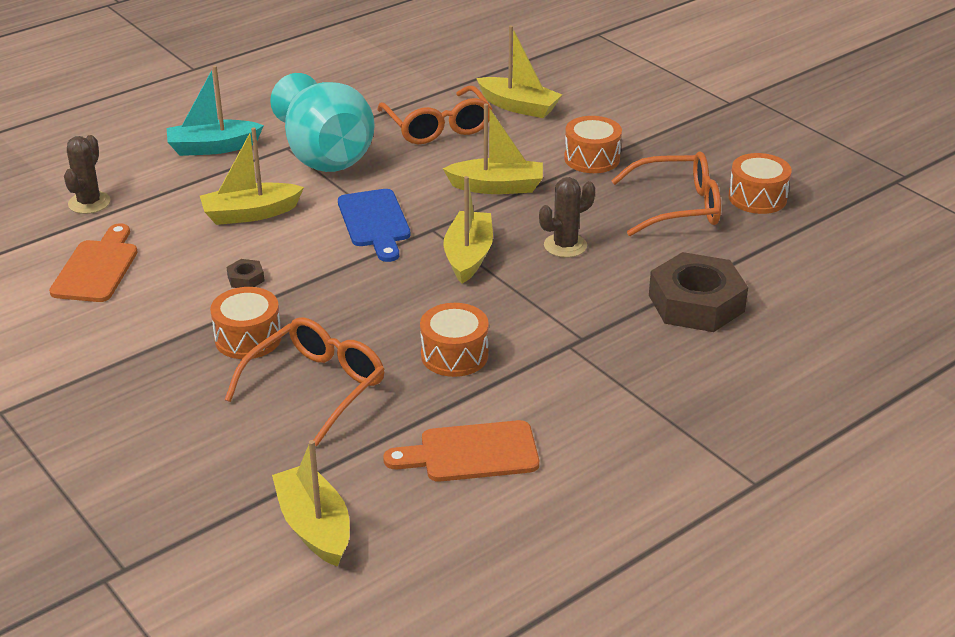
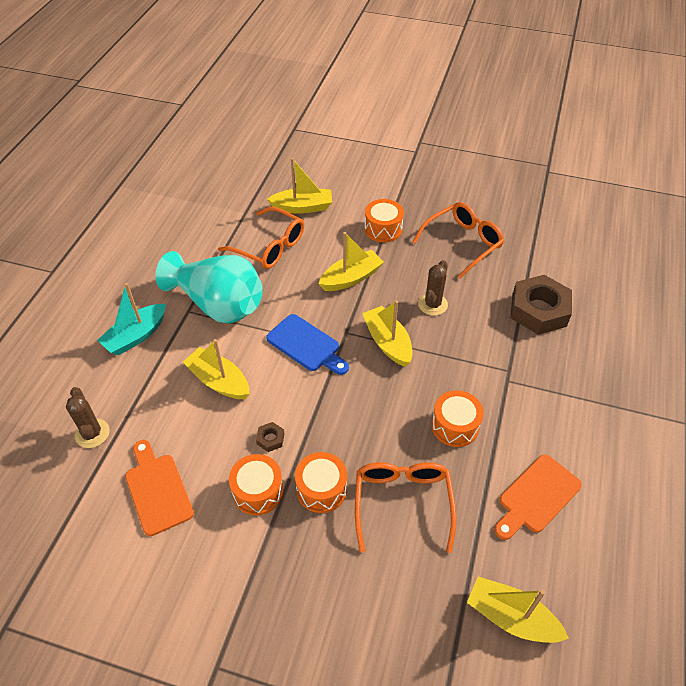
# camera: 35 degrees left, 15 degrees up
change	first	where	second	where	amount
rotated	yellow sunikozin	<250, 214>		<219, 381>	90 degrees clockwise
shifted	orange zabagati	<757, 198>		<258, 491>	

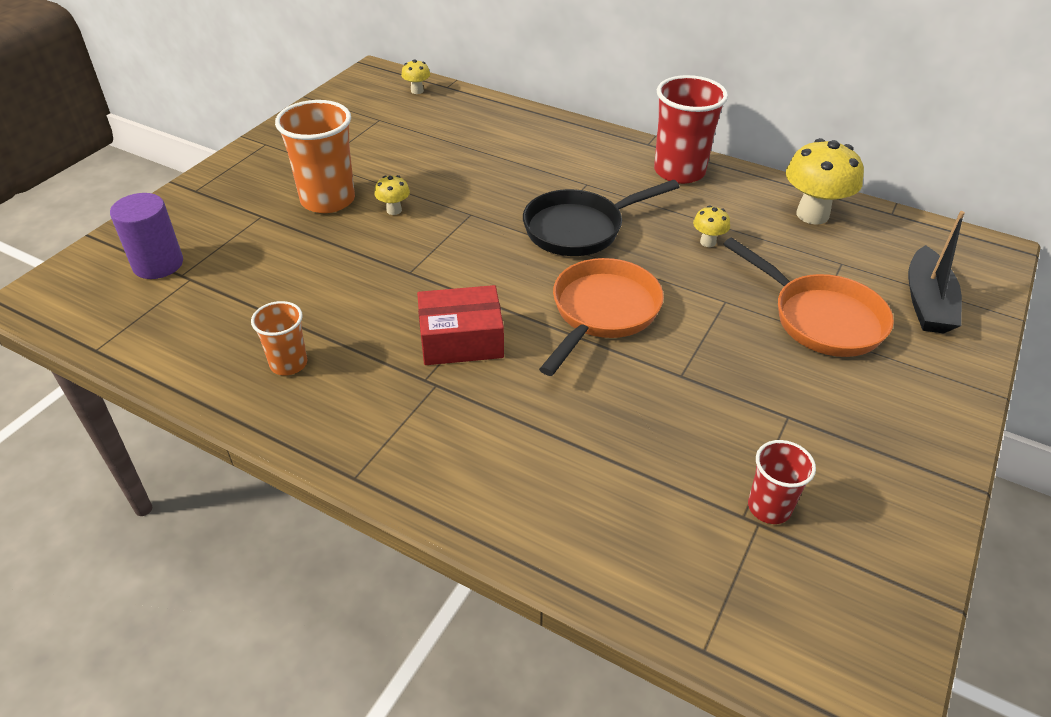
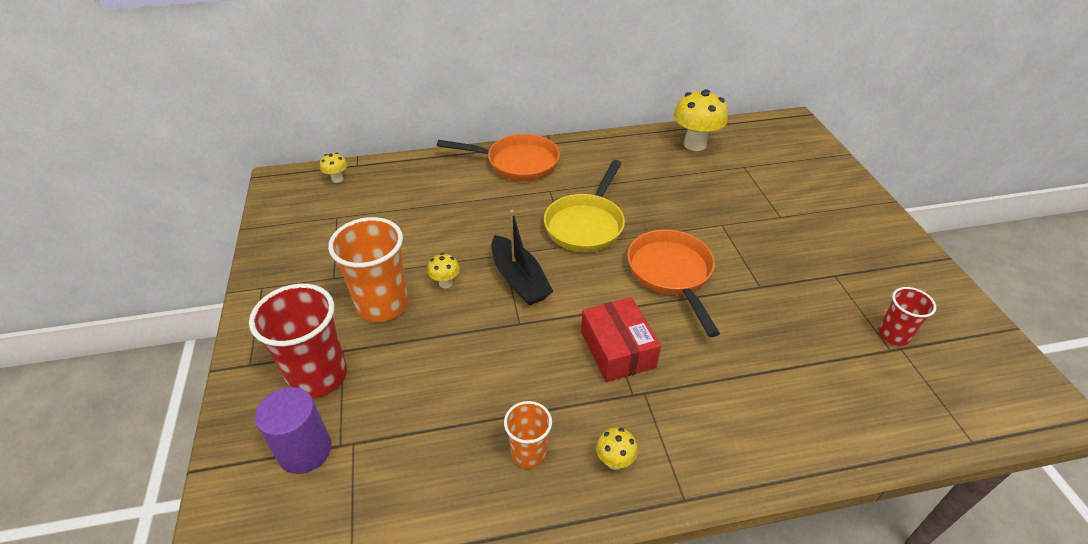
# camera: 40 degrees left, 0 degrees up
change	first	where	second	where	amount
shifted	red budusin	<679, 171>		<318, 376>	
shifted	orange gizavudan	<820, 318>		<517, 163>	
shifted	black sunikozin	<927, 303>		<519, 279>	
repainted	black gizavudan	<580, 229>	yellow gizavudan	<586, 224>	
rotated	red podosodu	<461, 340>		<617, 349>	60 degrees counterclockwise
shifted	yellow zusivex	<708, 242>		<614, 461>	

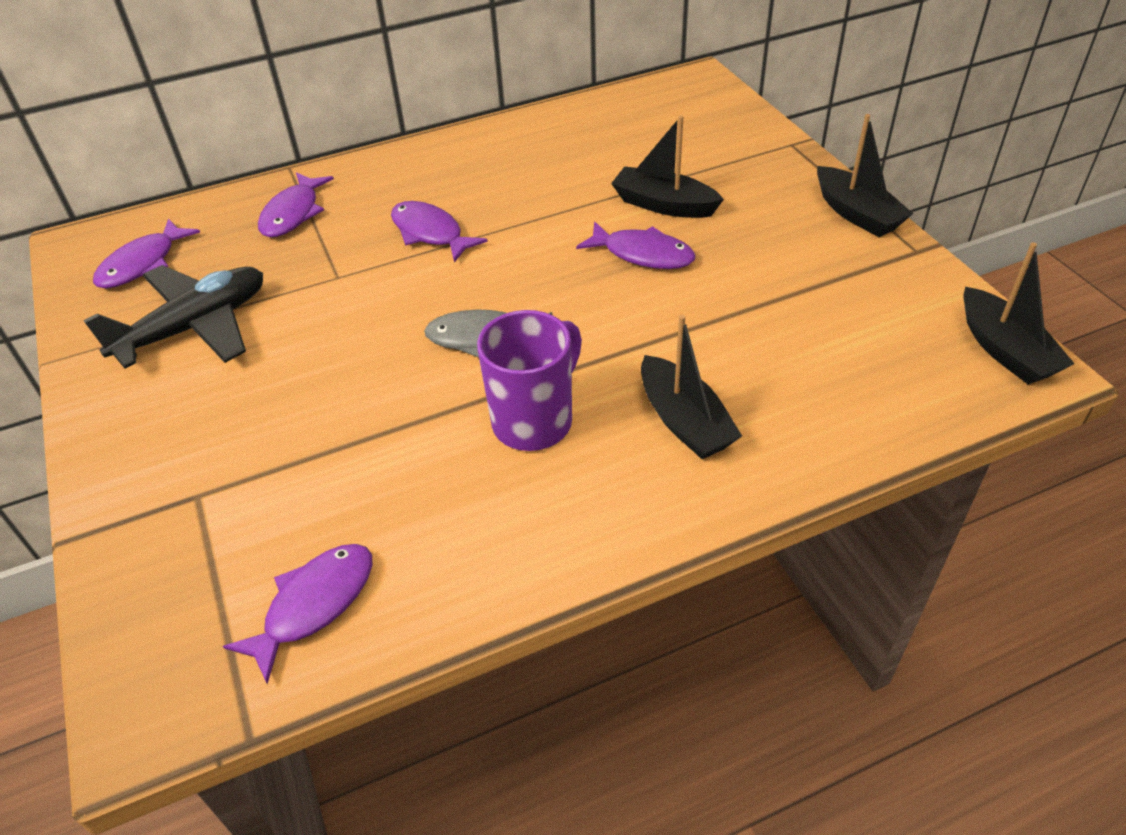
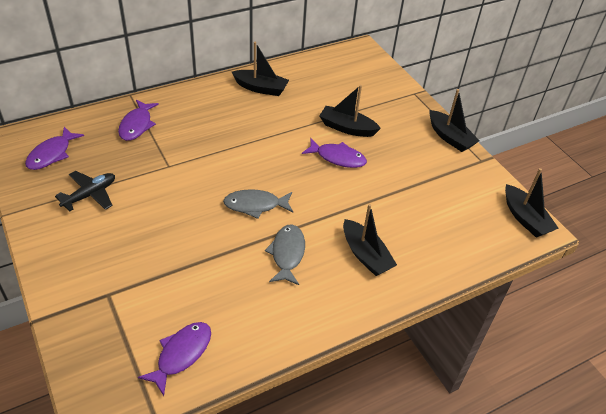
# camera: 10 degrees left, 0 degrees up
change	first	where	second	where	amount
scaled	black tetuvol	<195, 327>		<90, 195>	x0.64
new			black sunikozin	<261, 88>	
swapped	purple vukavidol	<534, 421>	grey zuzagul	<287, 254>	
gone	purple zuzagul	<430, 233>			

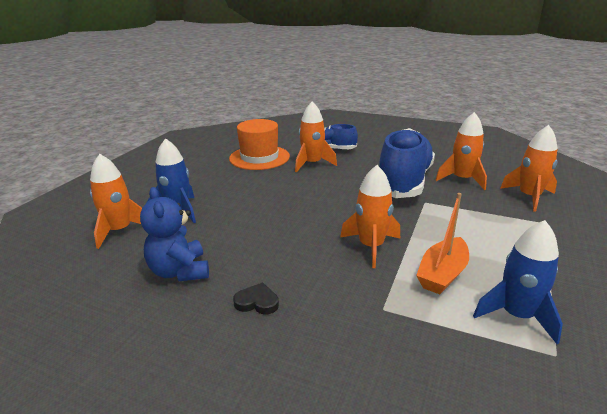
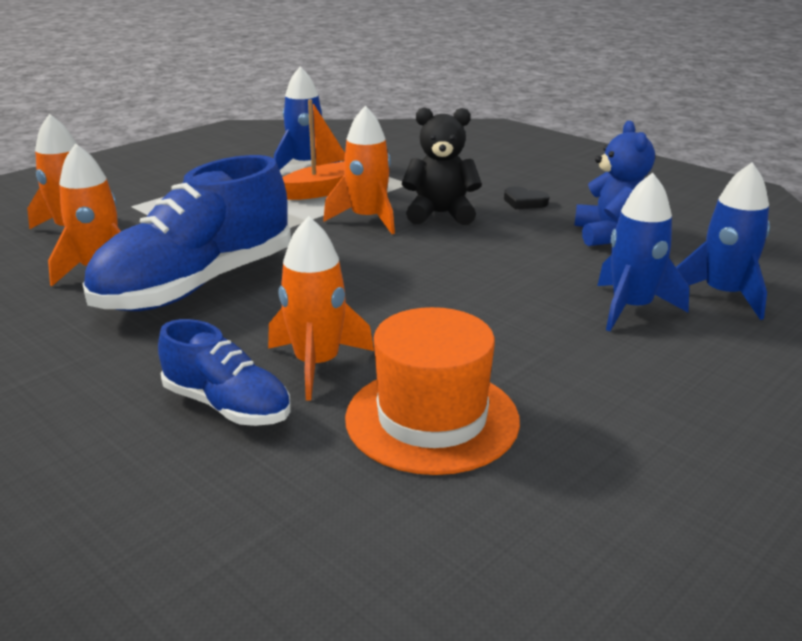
# camera: 160 degrees left, 0 degrees up
change	first	where	second	where	amount
new			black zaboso	<440, 214>	
repainted	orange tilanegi	<120, 230>	blue tilanegi	<723, 295>	

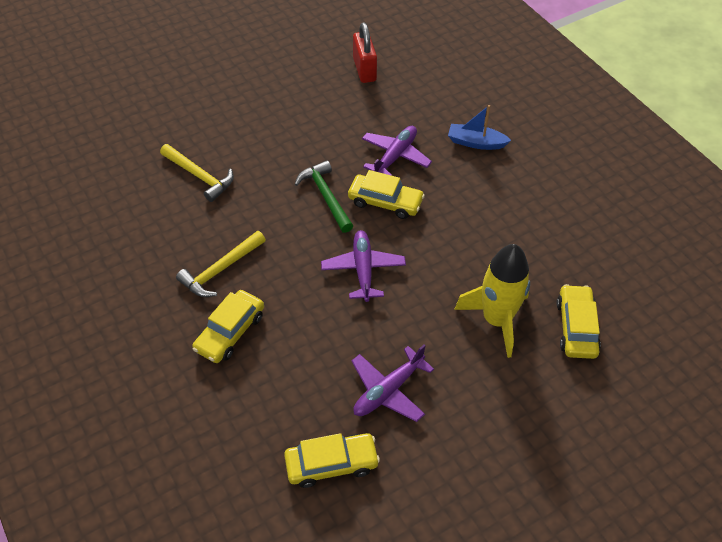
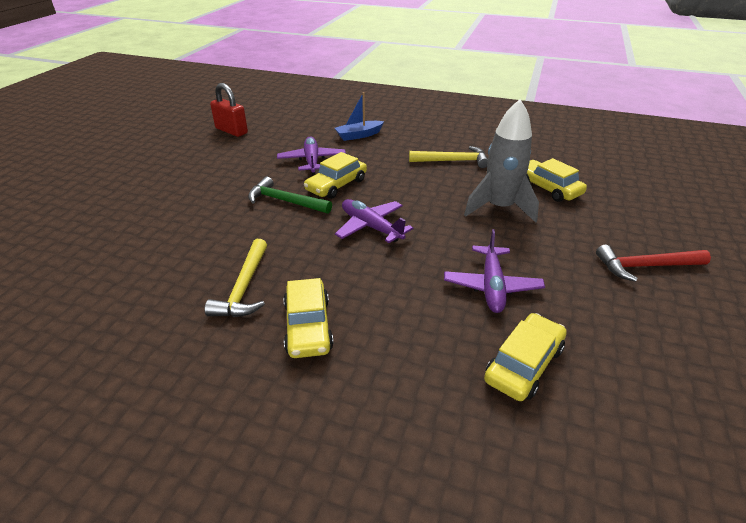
# camera: 40 degrees left, 15 degrees down
change	first	where	second	where	amount
rotated	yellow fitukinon	<385, 202>		<336, 185>	150 degrees clockwise
shifted	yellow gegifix	<199, 176>		<453, 161>	
repainted	yellow tilanegi	<496, 320>	grey tilanegi	<499, 208>	
new			red gegifix	<645, 266>	

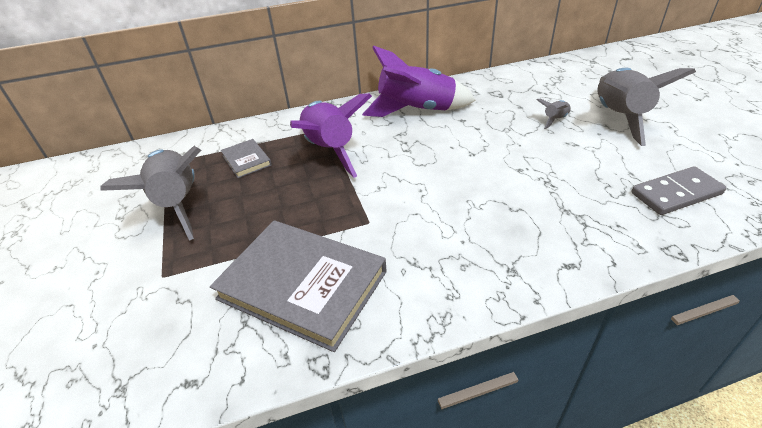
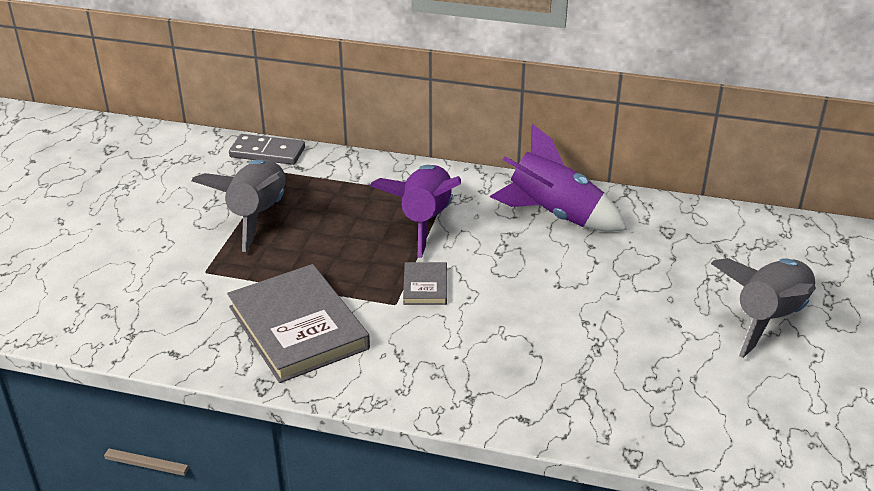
# camera: 30 degrees right, 5 degrees down
change	first	where	second	where	amount
shifted	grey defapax	<676, 194>		<267, 153>	
shifted	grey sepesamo	<246, 160>		<425, 286>	
gone	grey tilanegi	<554, 120>			

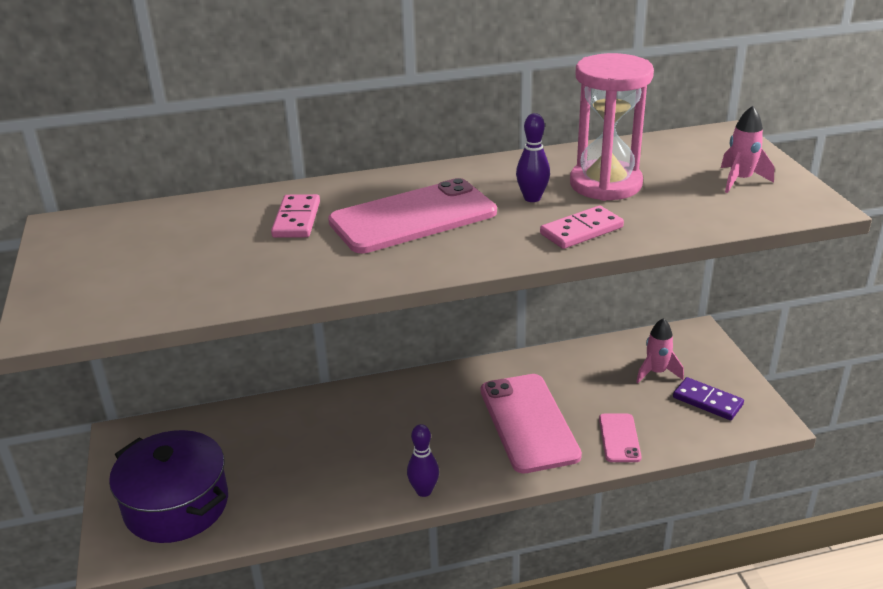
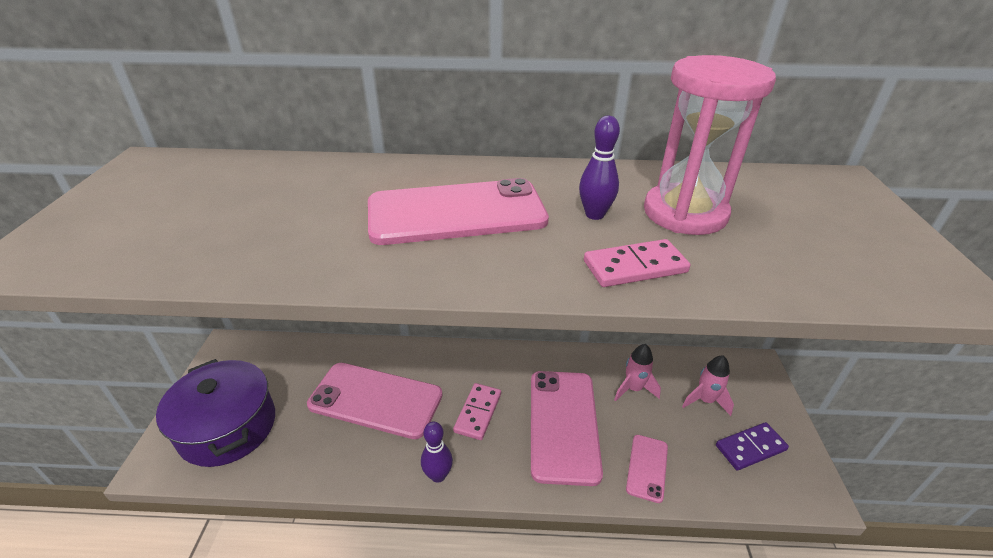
# camera: 15 degrees right, 5 degrees up
change	first	where	second	where	amount
new			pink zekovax	<376, 400>	
shifted	pink defapax	<297, 219>		<478, 413>	
shifted	pink tilanegi	<740, 180>		<633, 389>	
rotated	purple defapax	<707, 401>		<750, 448>	75 degrees counterclockwise

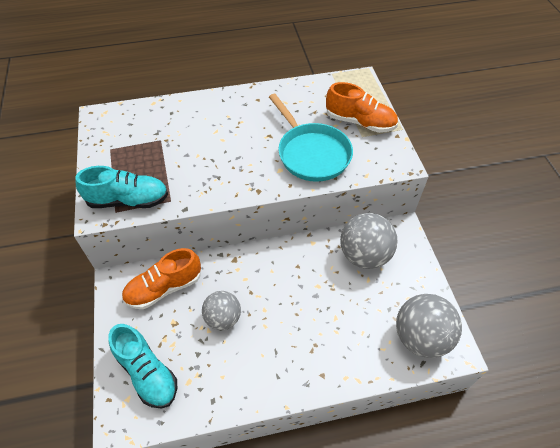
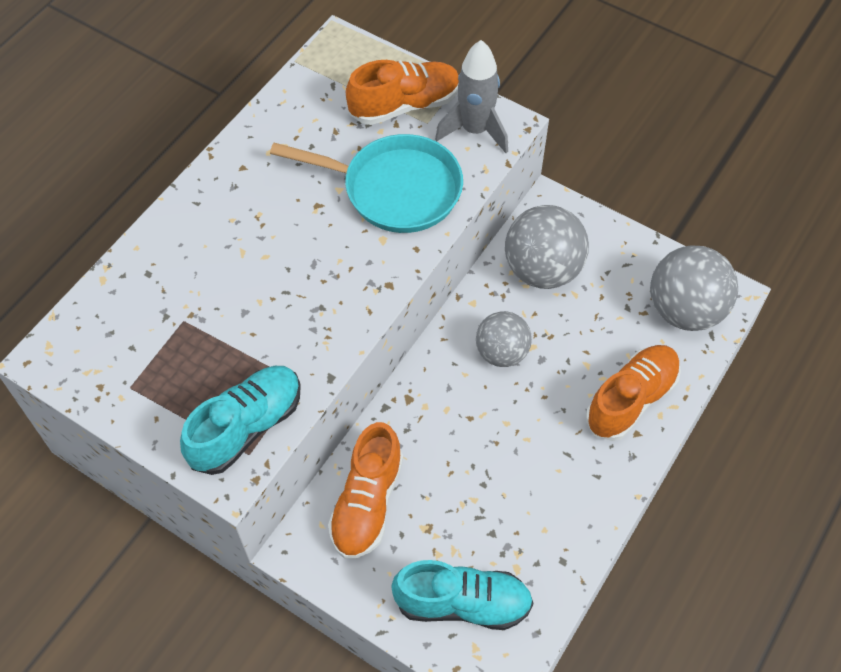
# camera: 45 degrees left, 5 degrees up
change	first	where	second	where	amount
new			grey tilanegi	<475, 130>	
shifted	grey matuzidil	<223, 318>		<501, 352>	
new			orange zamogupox	<631, 400>	

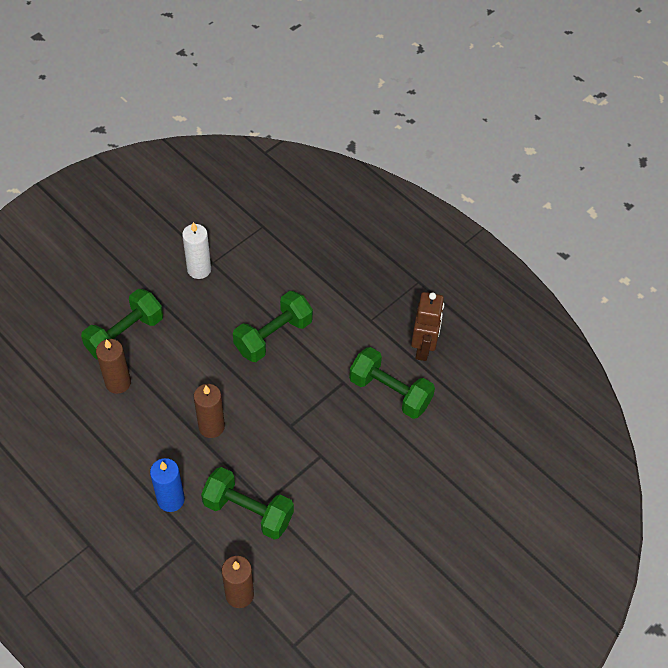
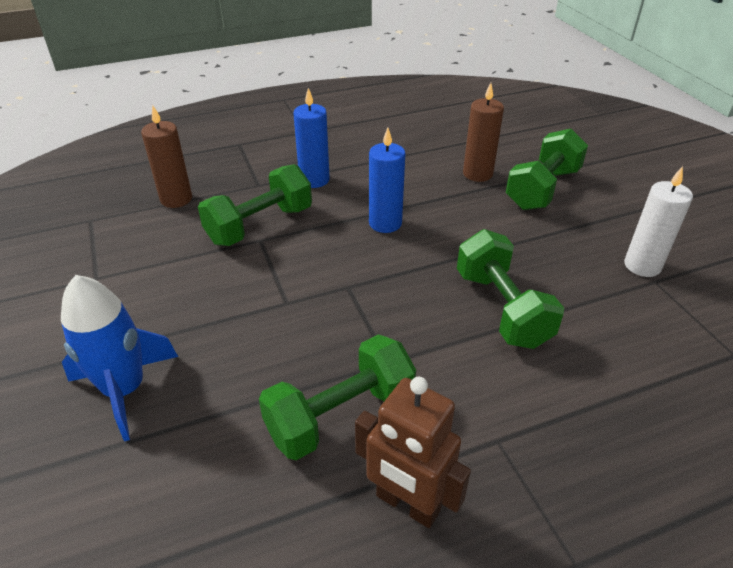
# camera: 115 degrees right, 15 degrees down
change	first	where	second	where	amount
new			blue tilanegi	<125, 390>	
repainted	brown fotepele	<211, 427>	blue fotepele	<385, 223>	
rotated	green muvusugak	<125, 335>		<542, 189>	60 degrees clockwise

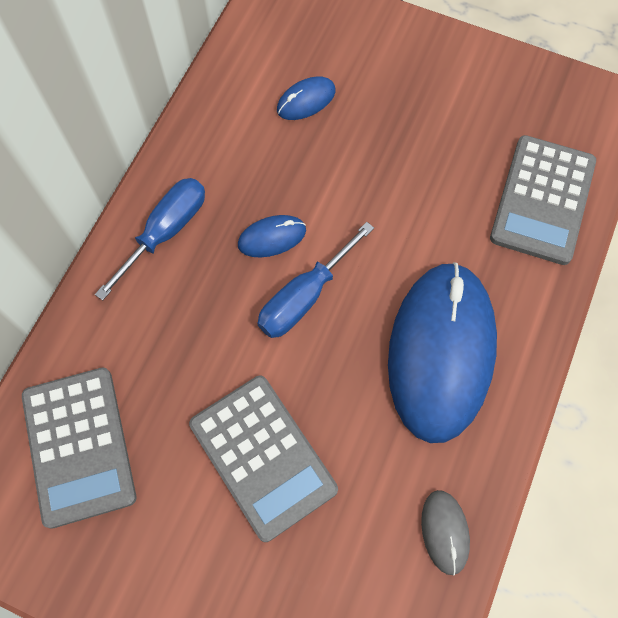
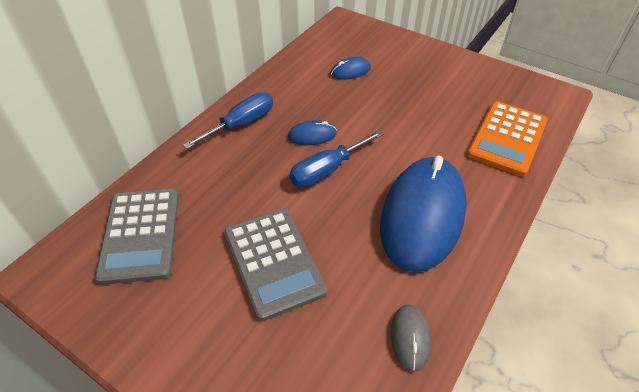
# camera: 10 degrees right, 20 degrees down
change	first	where	second	where	amount
repainted	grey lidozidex	<542, 200>	orange lidozidex	<507, 138>	

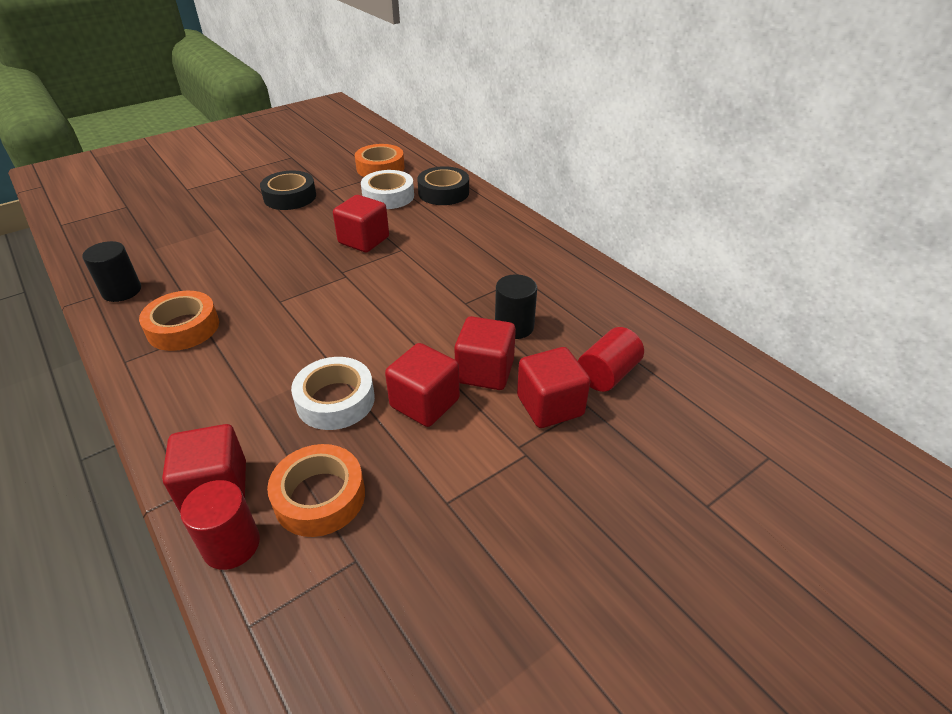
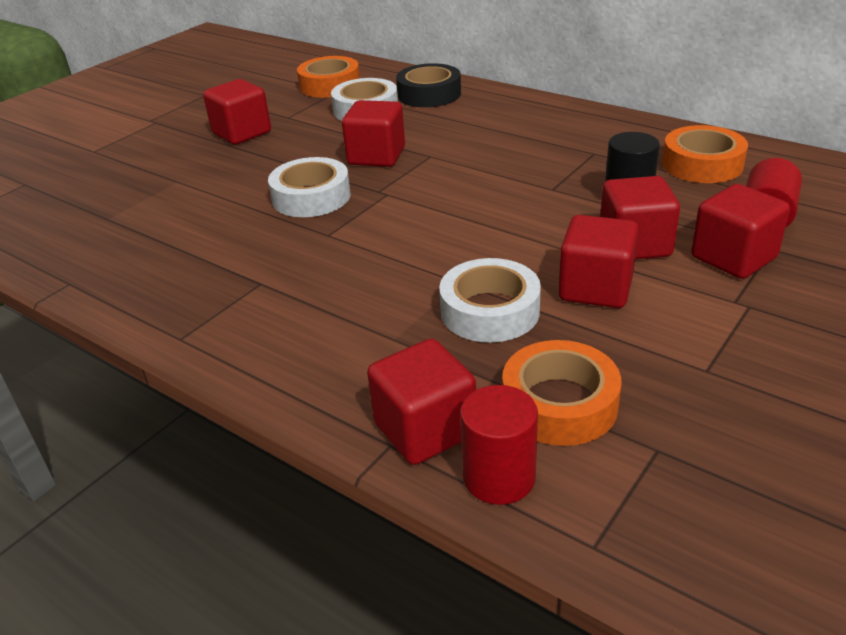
# camera: 15 degrees left, 5 degrees down
change	first	where	second	where	amount
swapped	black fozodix	<290, 197>	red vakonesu	<242, 133>	
new			white fozodix	<311, 197>	
shifted	orange fozodix	<183, 328>		<702, 164>	
gone	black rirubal	<122, 291>			

